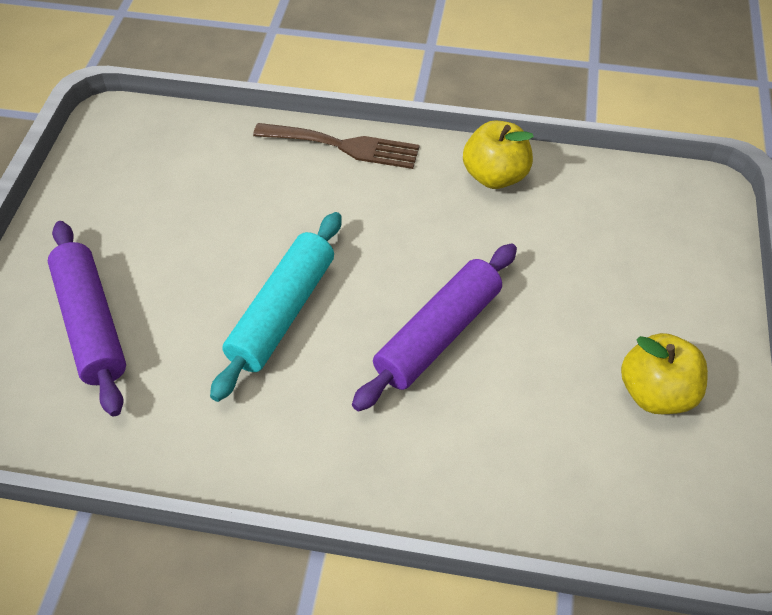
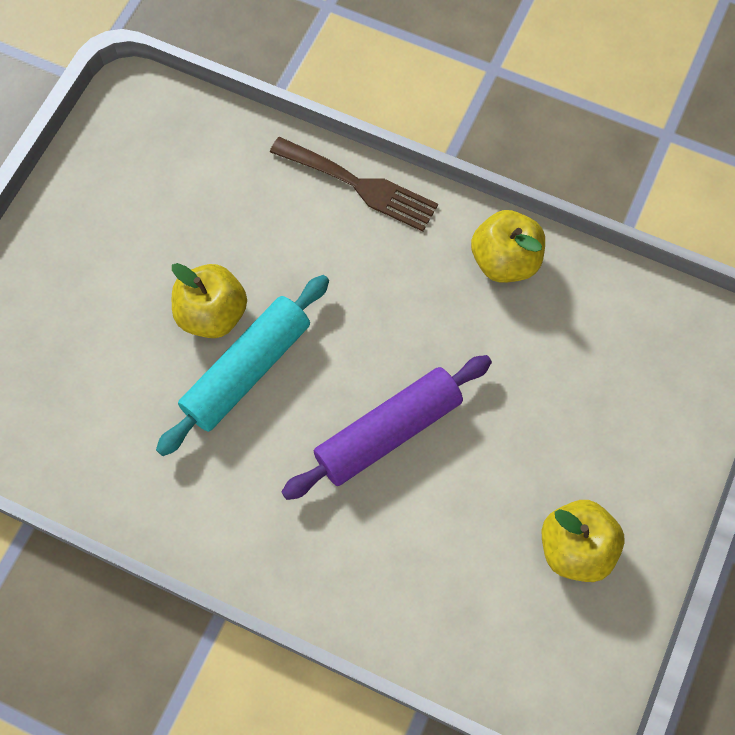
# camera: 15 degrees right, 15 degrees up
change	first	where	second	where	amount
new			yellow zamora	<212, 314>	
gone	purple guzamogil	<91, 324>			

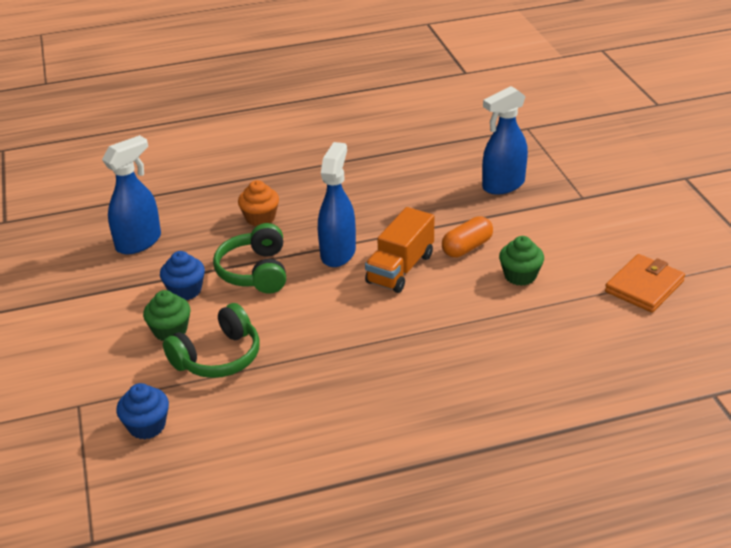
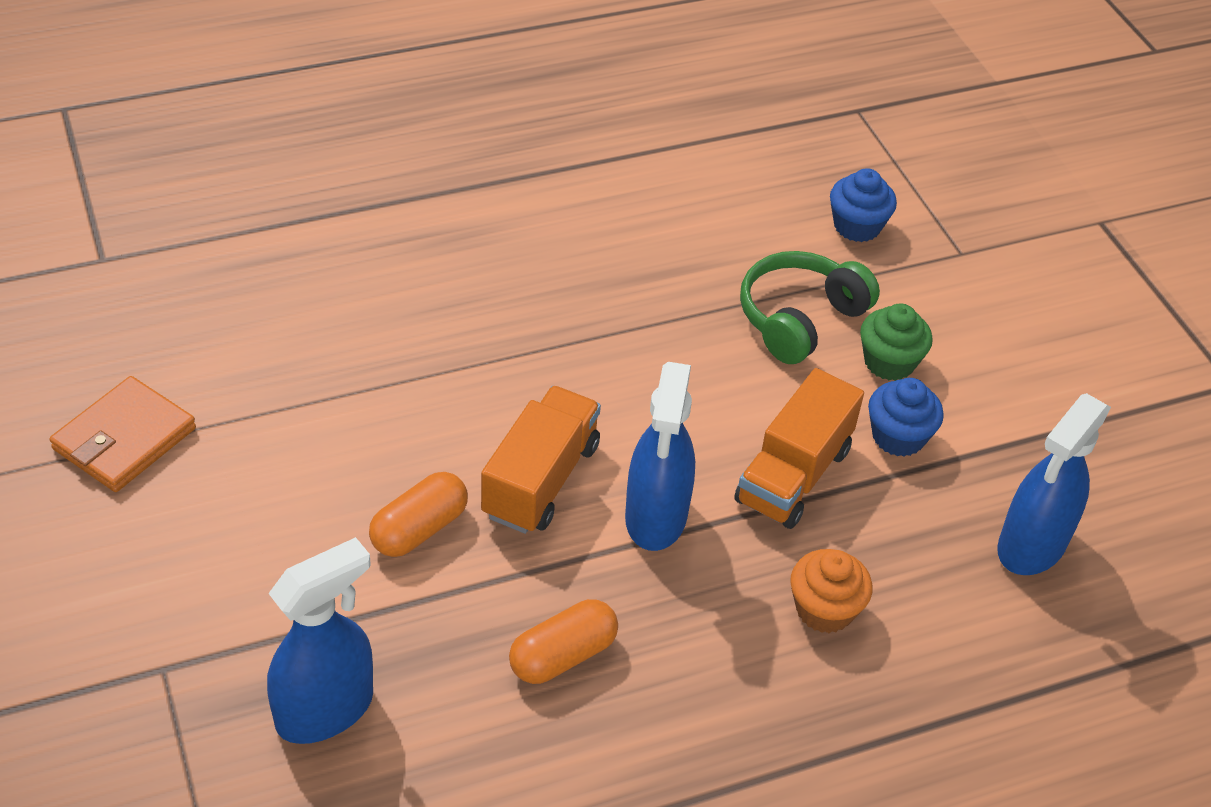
# camera: 170 degrees right, 10 degrees up
change	first	where	second	where	amount
new			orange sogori	<562, 656>	
swapped	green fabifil	<255, 272>	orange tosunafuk	<793, 475>	
gone	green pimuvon	<520, 276>			

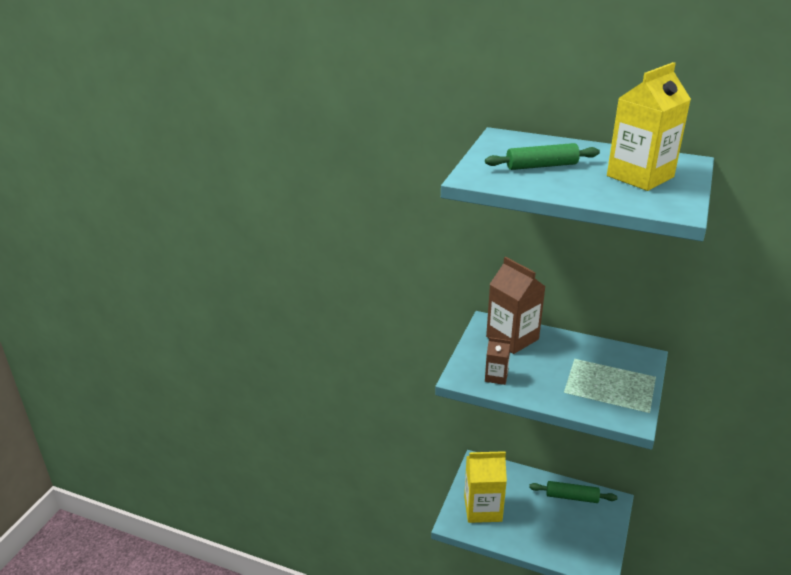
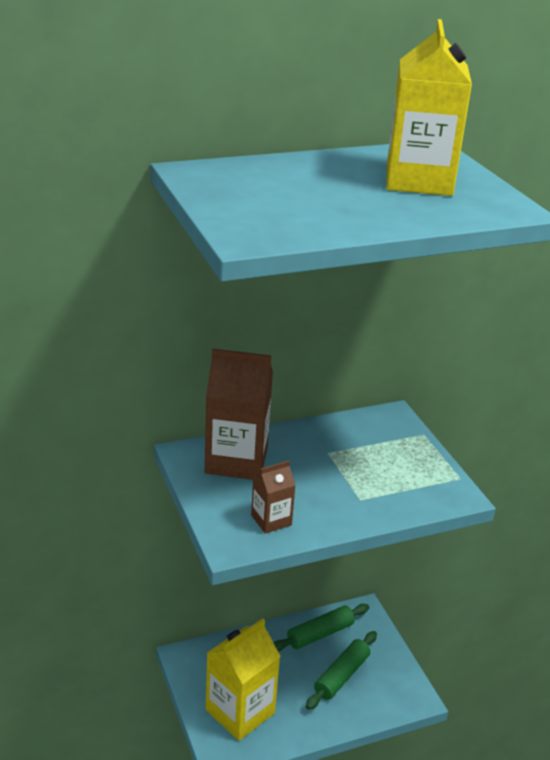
# camera: 45 degrees left, 0 degrees up
change	first	where	second	where	amount
shifted	green guzamogil	<541, 166>		<341, 676>	

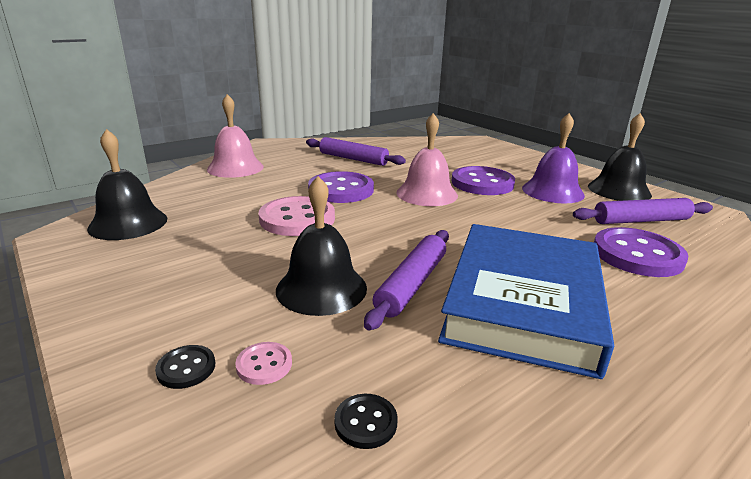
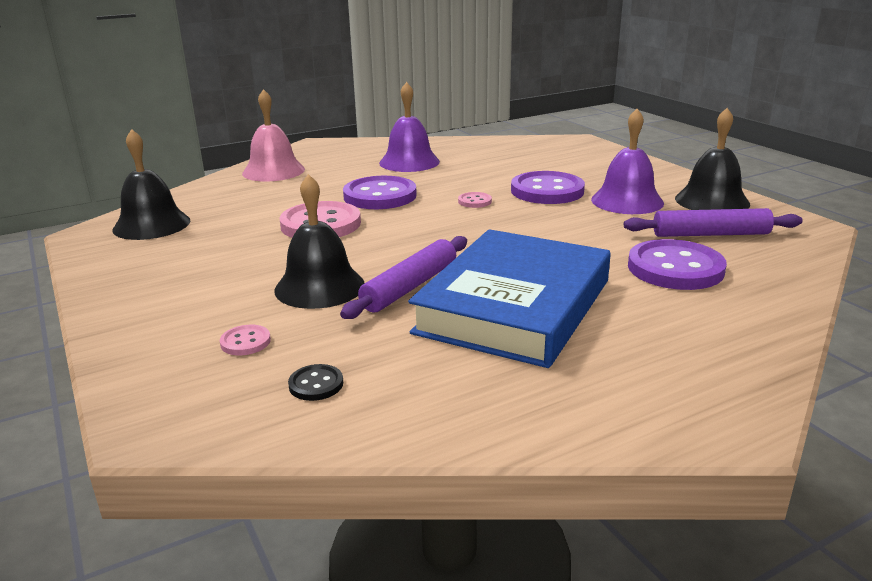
# camera: 10 degrees right, 0 degrees up
change	first	where	second	where	amount
swapped	purple guzamogil	<353, 159>	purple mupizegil	<409, 162>	
swapped	pink mupizegil	<427, 194>	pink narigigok	<474, 201>	
gone	black narigigok	<186, 368>			

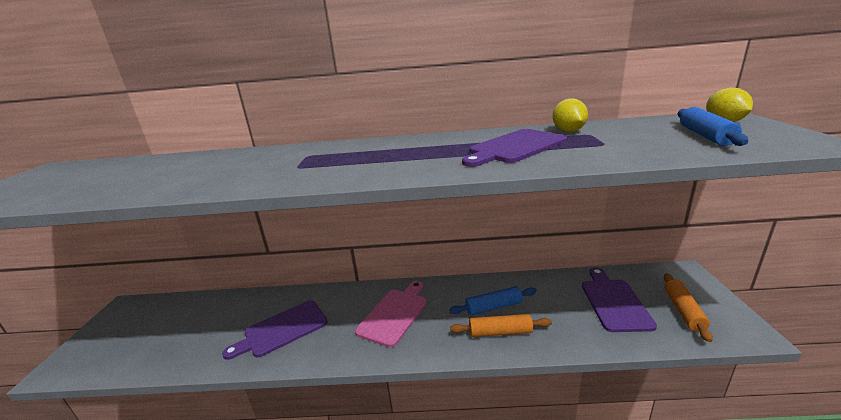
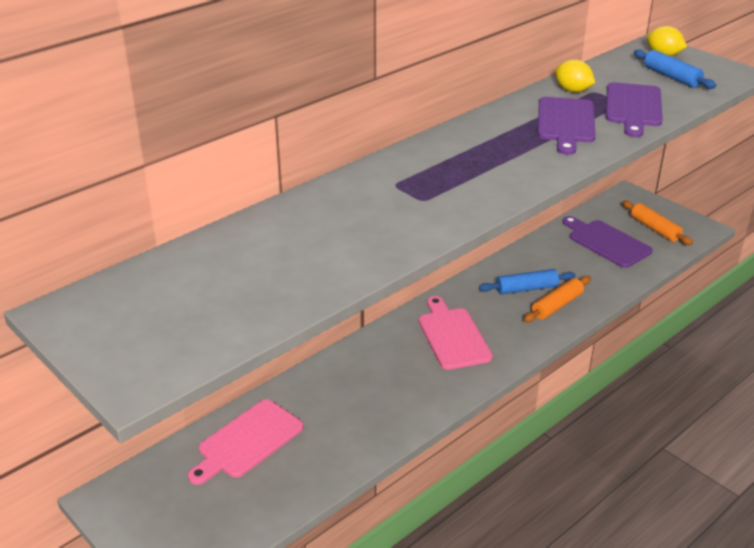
# camera: 45 degrees left, 10 degrees up
change	first	where	second	where	amount
new			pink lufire	<247, 441>	
rotated	blue guzamogil	<493, 307>		<526, 288>	45 degrees clockwise
shifted	purple lufire	<282, 329>		<633, 107>	

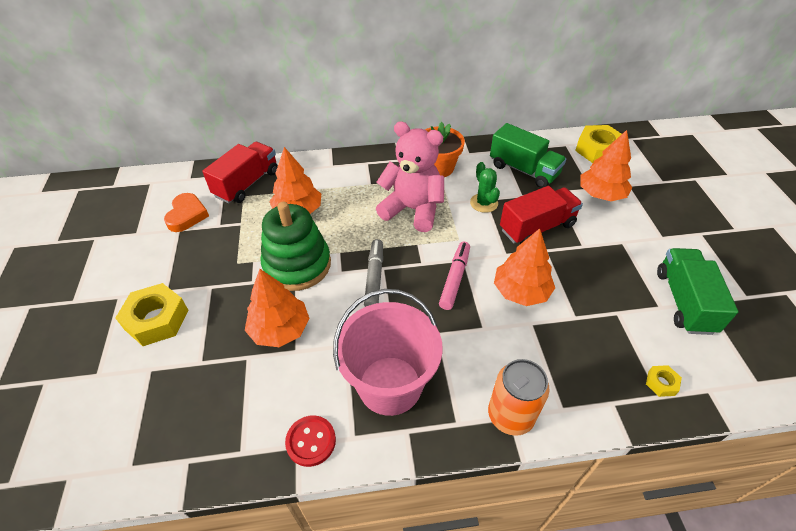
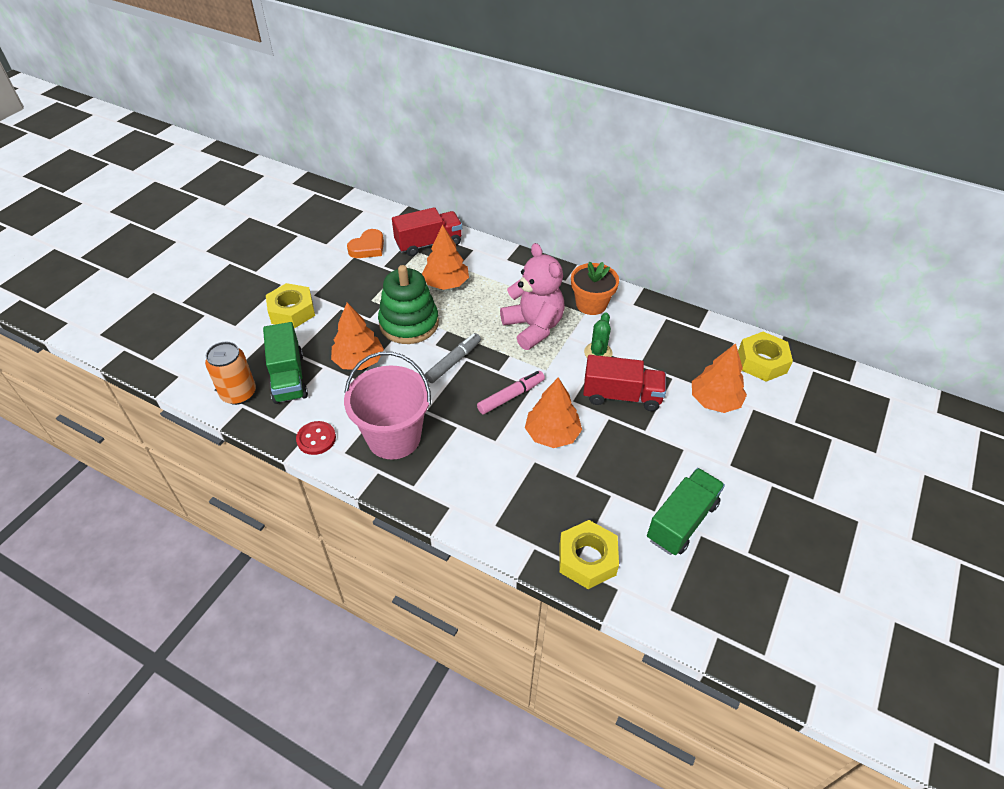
# camera: 35 degrees right, 0 degrees up
change	first	where	second	where	amount
shifted	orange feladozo	<510, 415>		<238, 393>	
shifted	green tosunafuk	<523, 170>		<288, 377>	
scaled	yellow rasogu	<661, 383>		<587, 559>	x2.14

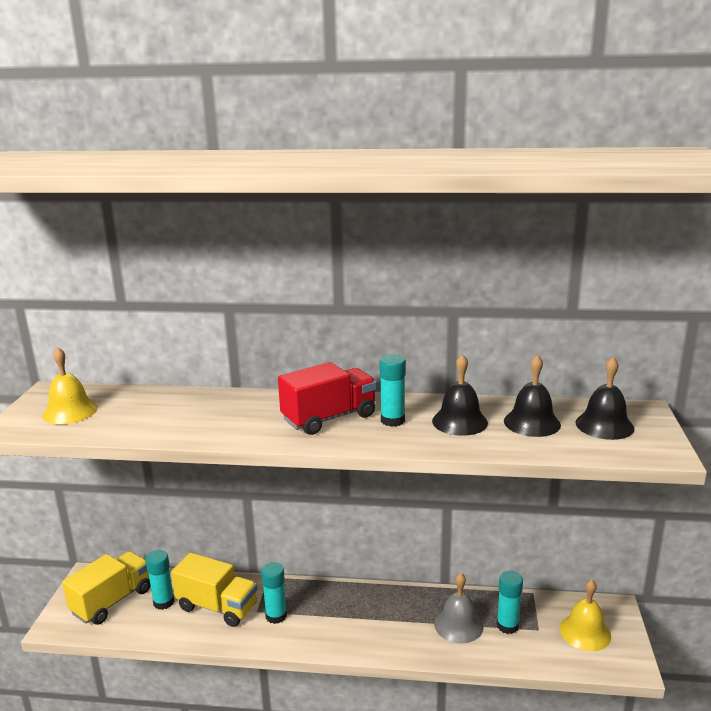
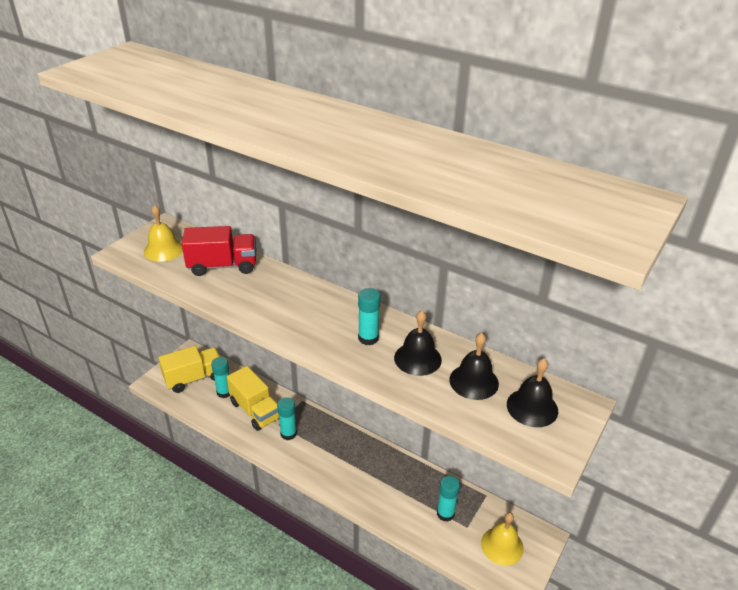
# camera: 25 degrees right, 15 degrees up
change	first	where	second	where	amount
shifted	red tosunafuk	<329, 418>		<223, 266>	
gone	grey mupizegil	<458, 625>			

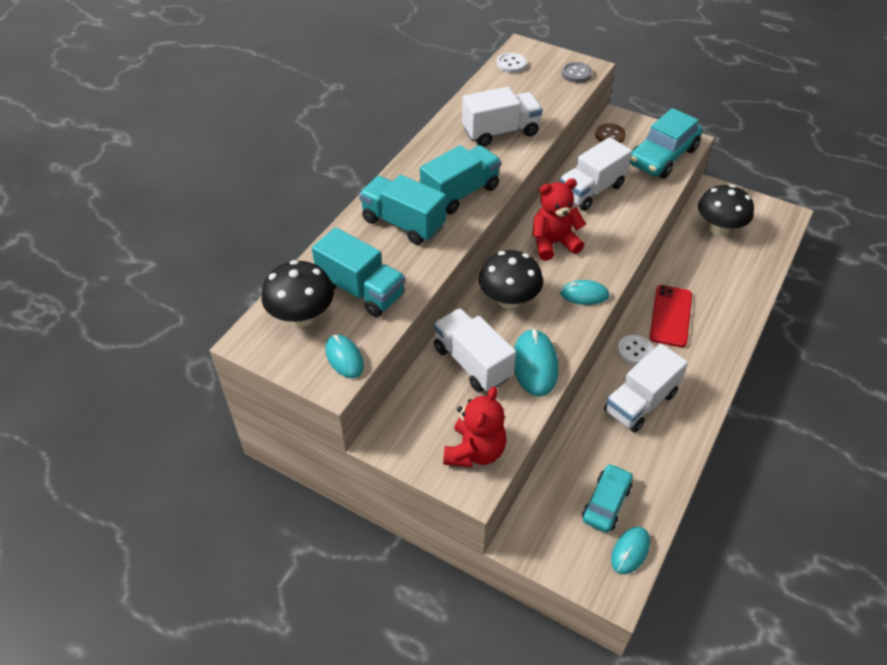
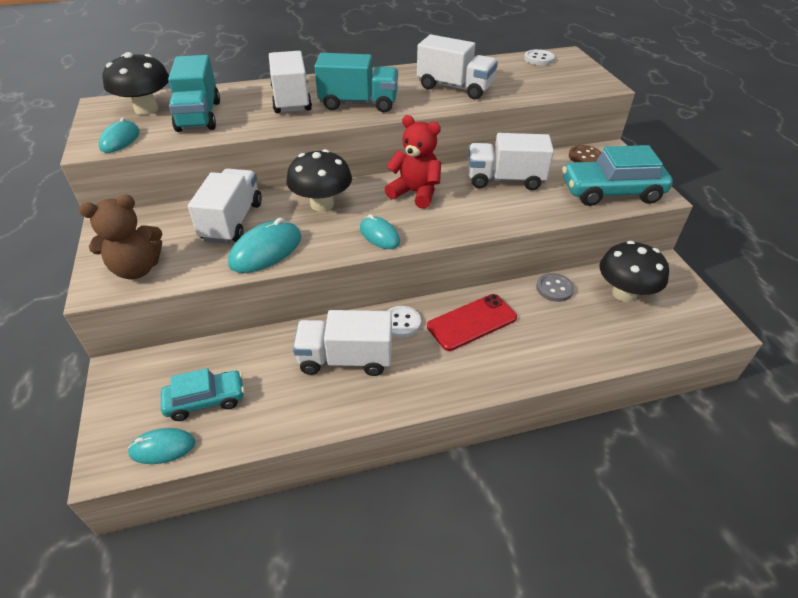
# camera: 45 degrees right, 5 degrees down
change	first	where	second	where	amount
repainted	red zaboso	<475, 451>	brown zaboso	<137, 269>	
repainted	turquoise tosunafuk	<403, 223>	white tosunafuk	<291, 99>	
shifted	grey narigigok	<576, 74>		<554, 288>	

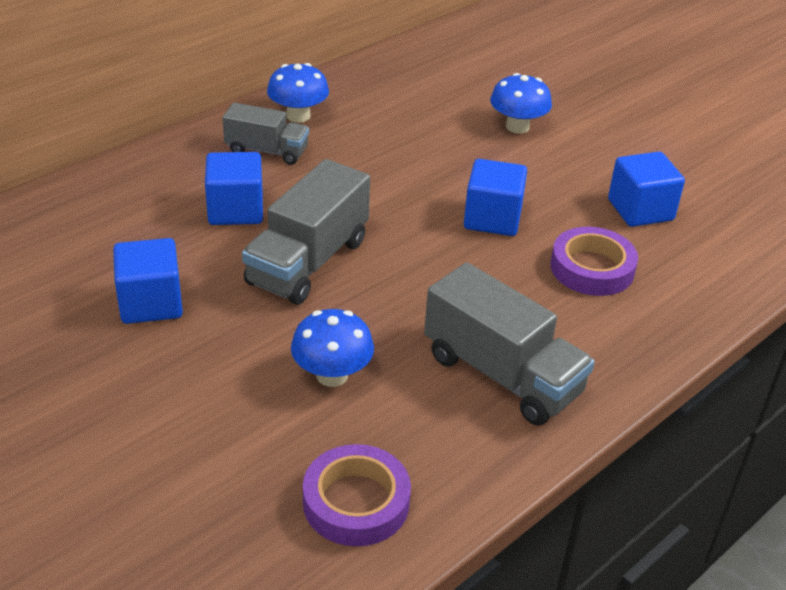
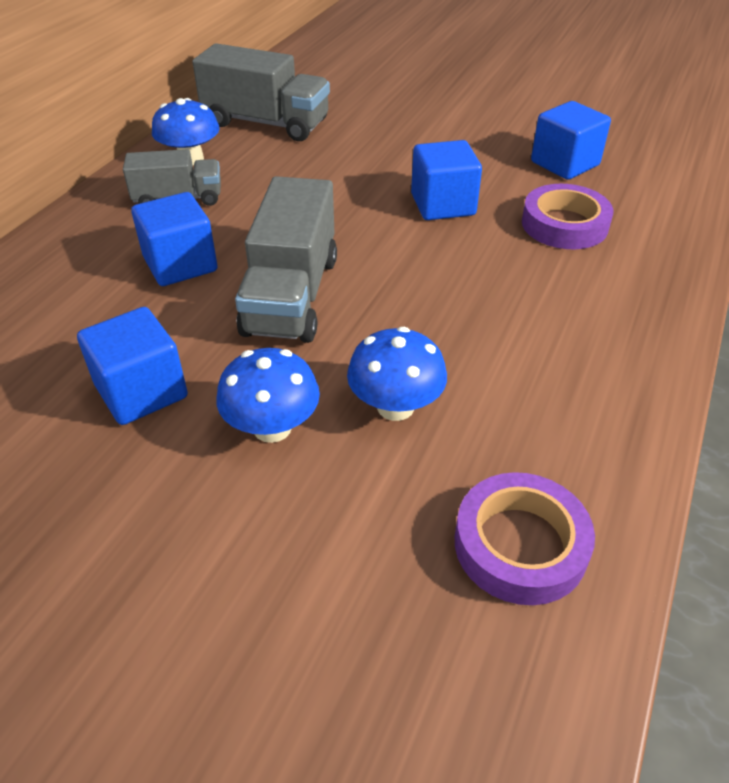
# camera: 20 degrees left, 5 degrees up
change	first	where	second	where	amount
shifted	grey tosunafuk	<502, 374>		<266, 123>	
shifted	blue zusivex	<517, 127>		<272, 427>	

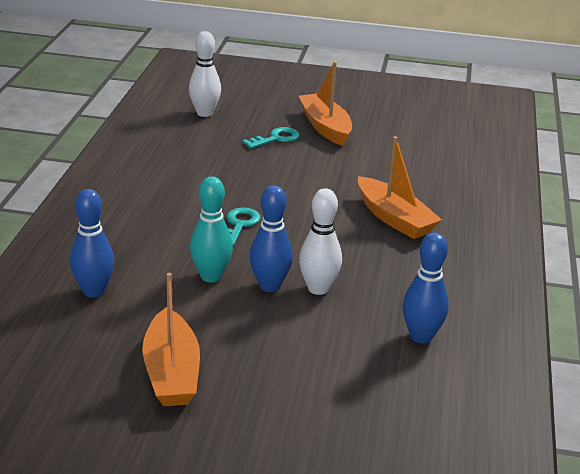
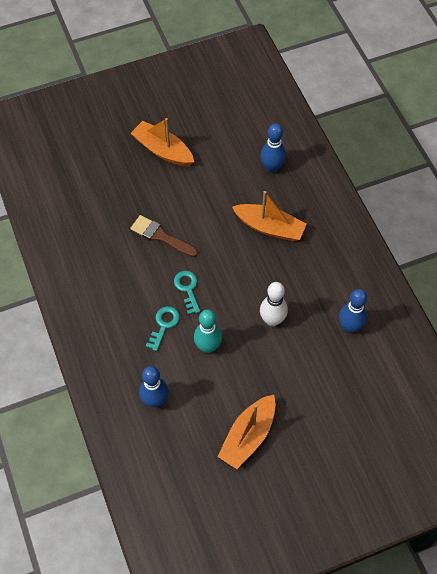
# camera: 30 degrees left, 30 degrees up
change	first	where	second	where	amount
new			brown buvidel	<161, 236>	
shifted	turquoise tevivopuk	<276, 138>		<164, 325>	
rotated	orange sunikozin	<171, 372>		<248, 436>	75 degrees clockwise
shifted	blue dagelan	<269, 286>		<272, 167>	
gone	white dagelan	<204, 113>			

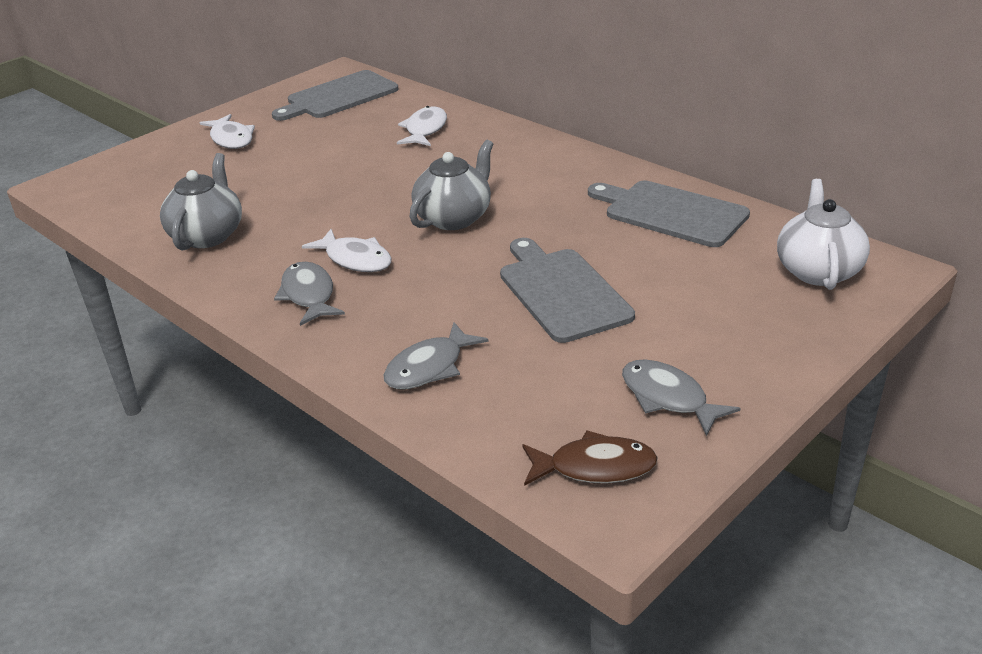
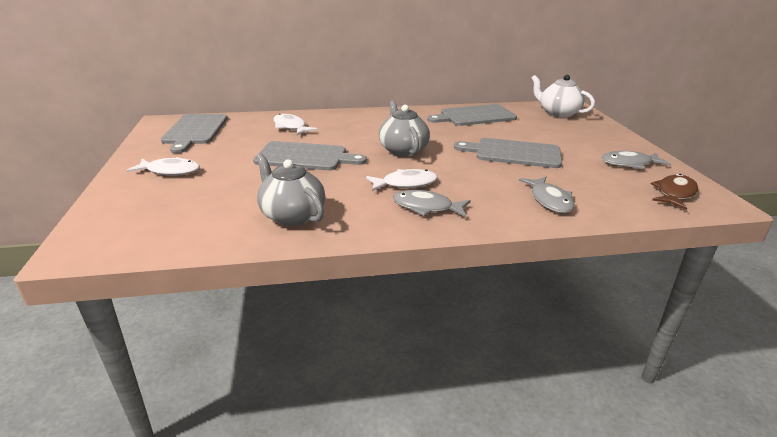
# camera: 55 degrees left, 5 degrees down
change	first	where	second	where	amount
new			grey lufire	<305, 157>	

